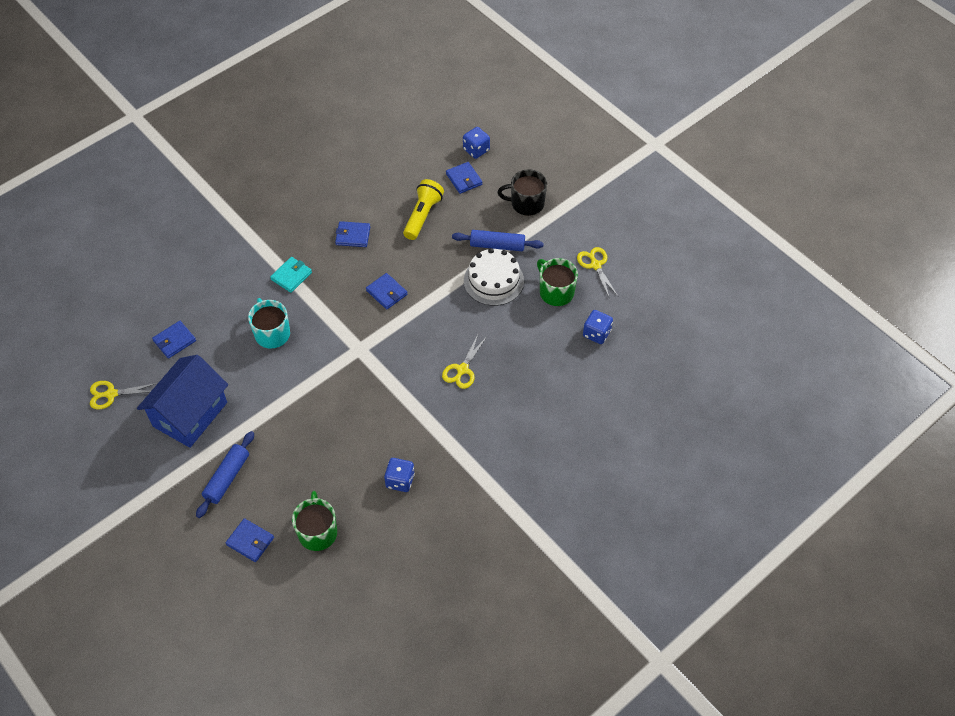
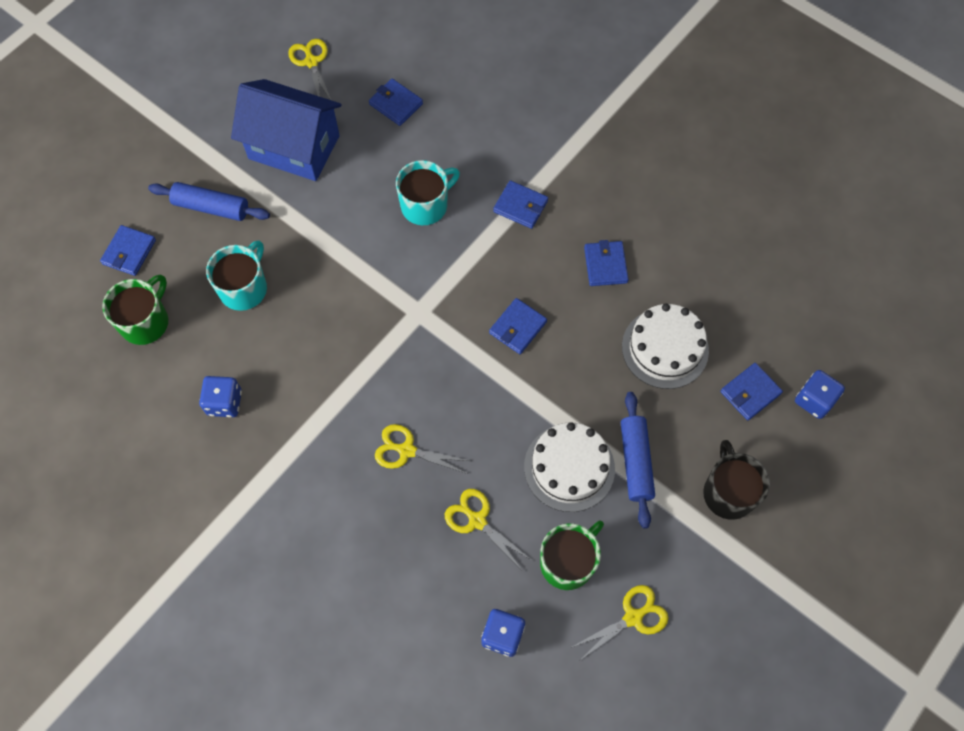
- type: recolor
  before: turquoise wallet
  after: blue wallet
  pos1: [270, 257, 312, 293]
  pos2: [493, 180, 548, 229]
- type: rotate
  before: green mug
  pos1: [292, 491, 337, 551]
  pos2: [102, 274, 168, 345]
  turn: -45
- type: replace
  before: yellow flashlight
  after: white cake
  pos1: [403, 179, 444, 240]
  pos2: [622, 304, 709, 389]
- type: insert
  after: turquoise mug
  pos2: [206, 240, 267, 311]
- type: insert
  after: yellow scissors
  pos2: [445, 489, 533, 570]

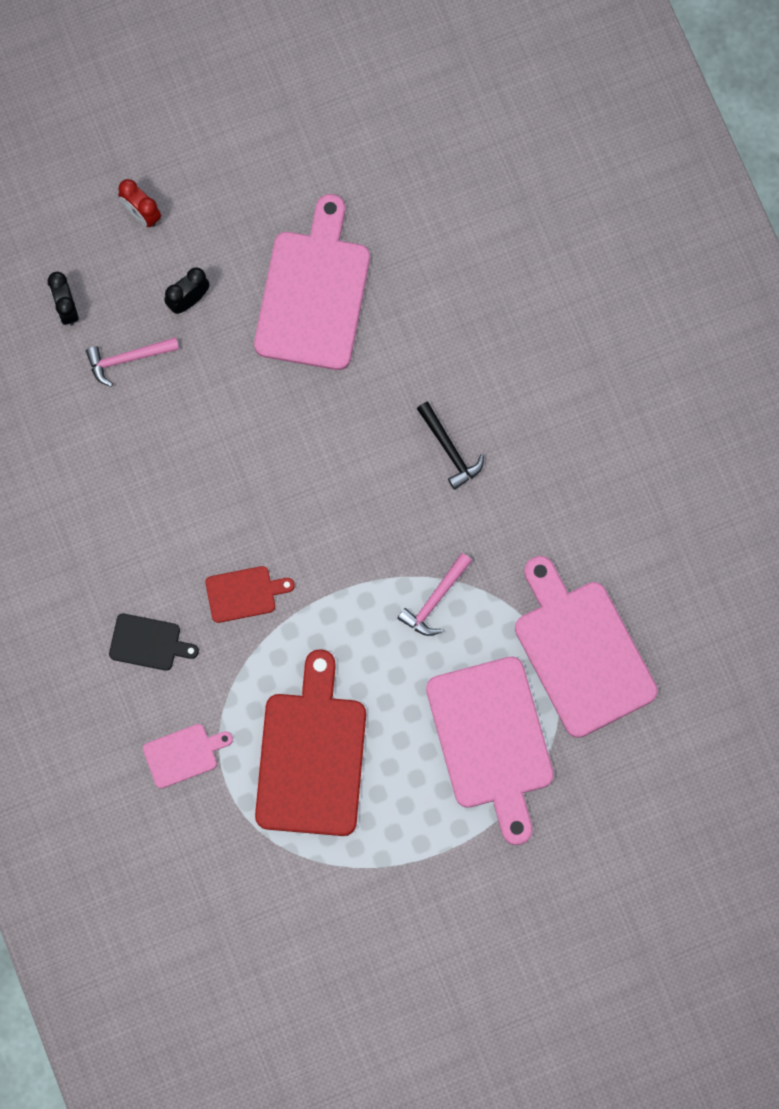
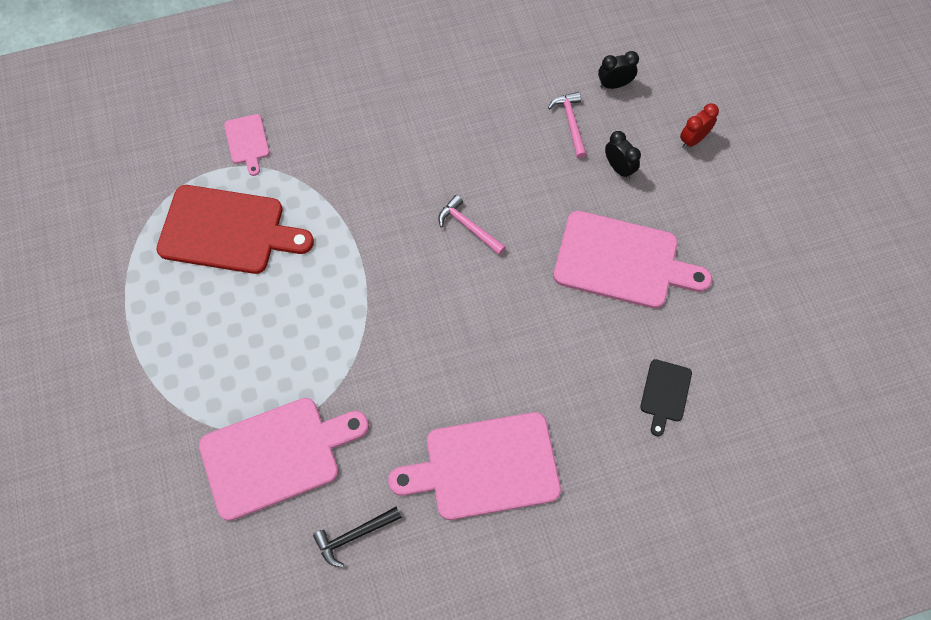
- type: move
  before: black cutting board
  pos1: [109, 614, 199, 670]
  pos2: [640, 359, 692, 436]
- type: delete
  before: red cutting board
  pos1: [206, 566, 295, 623]
- type: move
  before: pink hammer
  pos1: [397, 553, 472, 636]
  pos2: [438, 195, 506, 255]
- type: move
  before: black hammer
  pos1: [417, 402, 484, 490]
  pos2: [313, 507, 402, 568]
- type: move
  before: pink cutting board
  pos1: [426, 657, 554, 845]
  pos2: [388, 412, 561, 520]

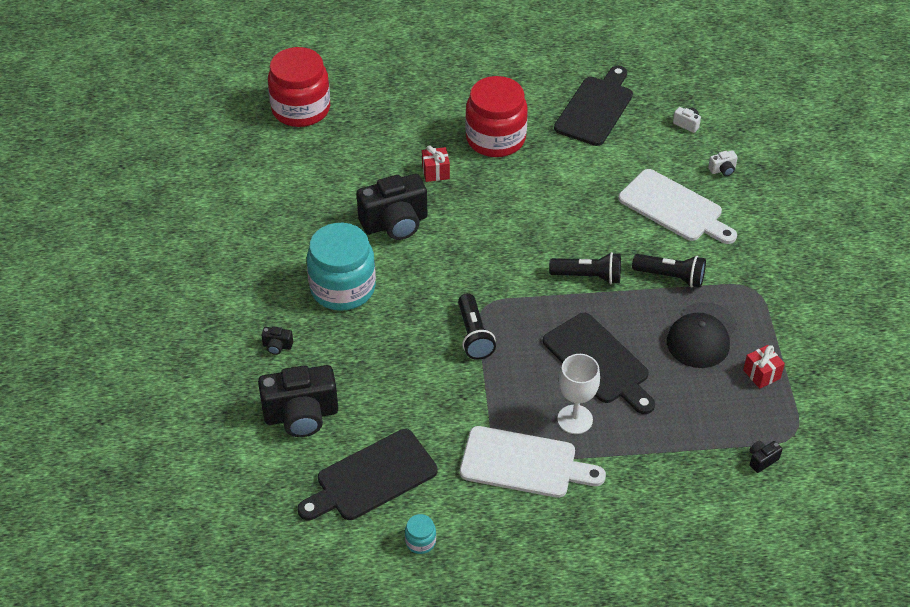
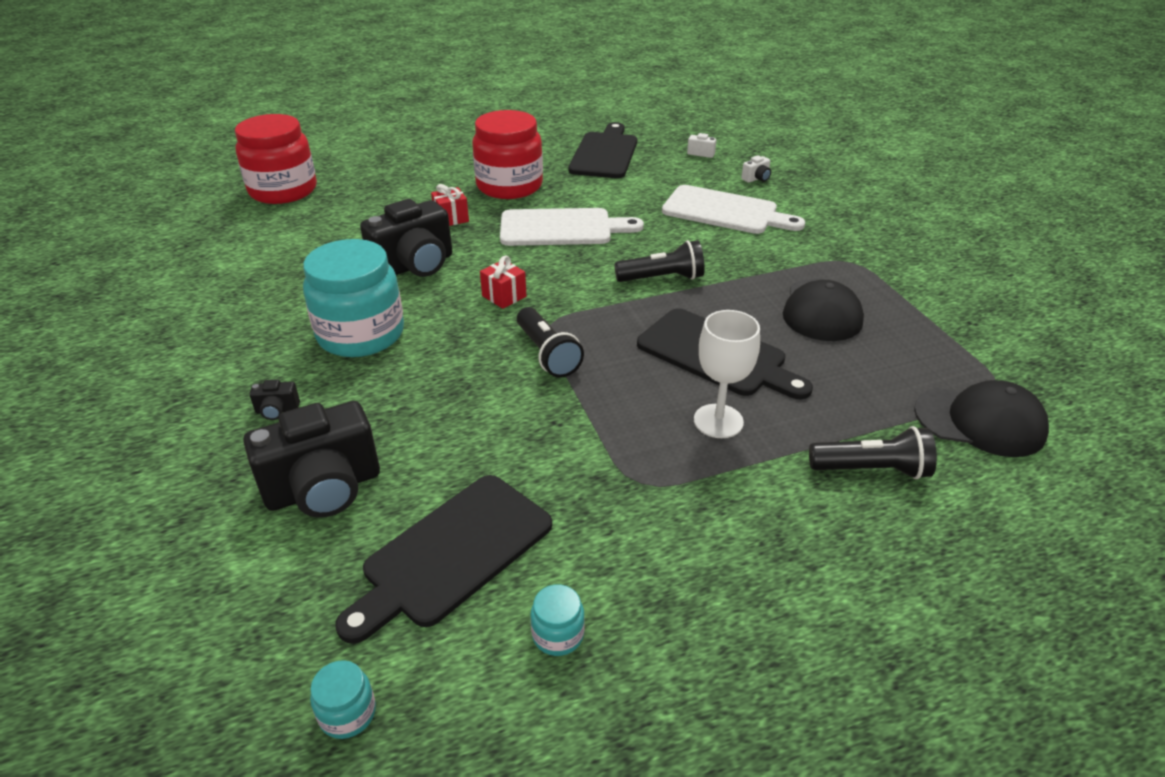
- type: move
  before: white cutting board
  pos1: [460, 426, 606, 498]
  pos2: [500, 208, 644, 246]
- type: move
  before: black flashlight
  pos1: [632, 254, 706, 288]
  pos2: [809, 426, 937, 479]
- type: move
  before: red gift
  pos1: [743, 345, 785, 389]
  pos2: [480, 256, 526, 309]
- type: replace
  before: black camera
  after: black cap
  pos1: [749, 441, 782, 473]
  pos2: [914, 380, 1049, 457]
- type: insert
  after: turquoise jar
  pos2: [310, 660, 376, 739]

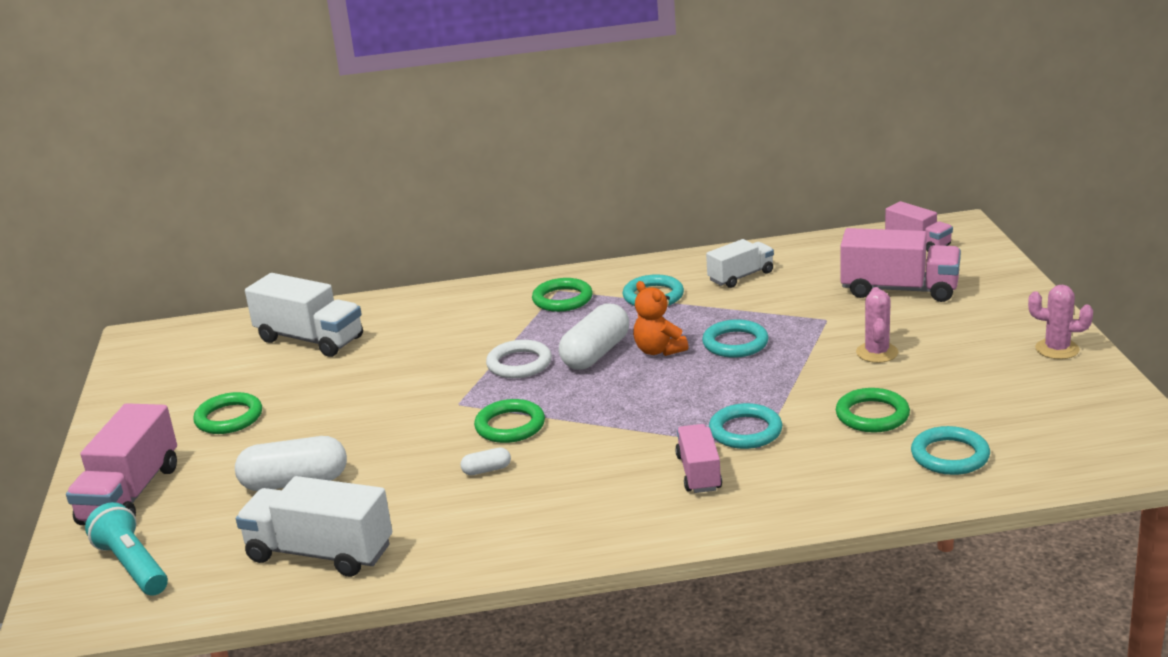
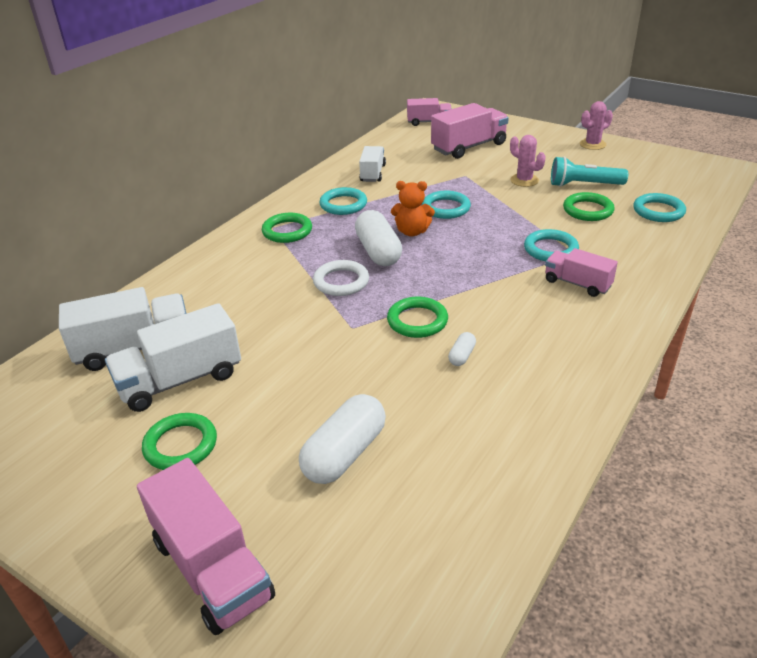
- type: move
  before: turquoise flashlight
  pos1: [85, 502, 168, 596]
  pos2: [551, 156, 628, 187]
- type: move
  before: white truck
  pos1: [236, 476, 392, 577]
  pos2: [105, 303, 241, 412]

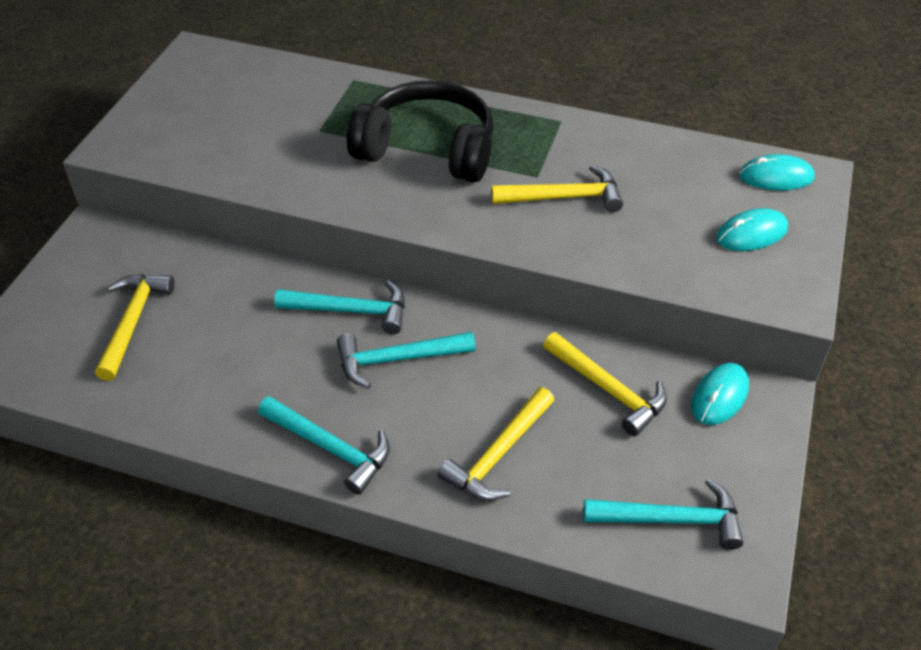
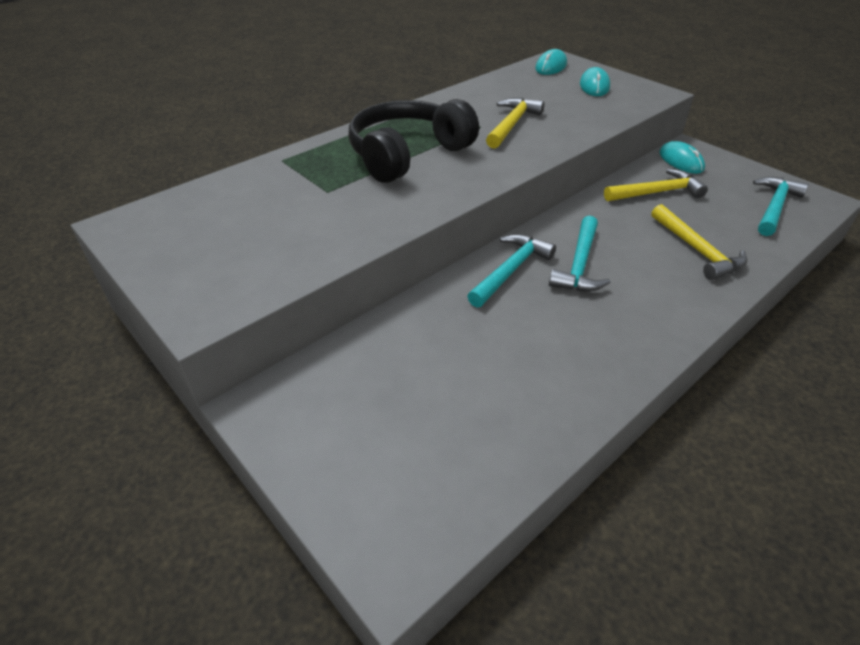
- type: delete
  before: yellow hammer
  pos1: [95, 274, 175, 381]
- type: delete
  before: turquoise hammer
  pos1: [258, 396, 390, 495]

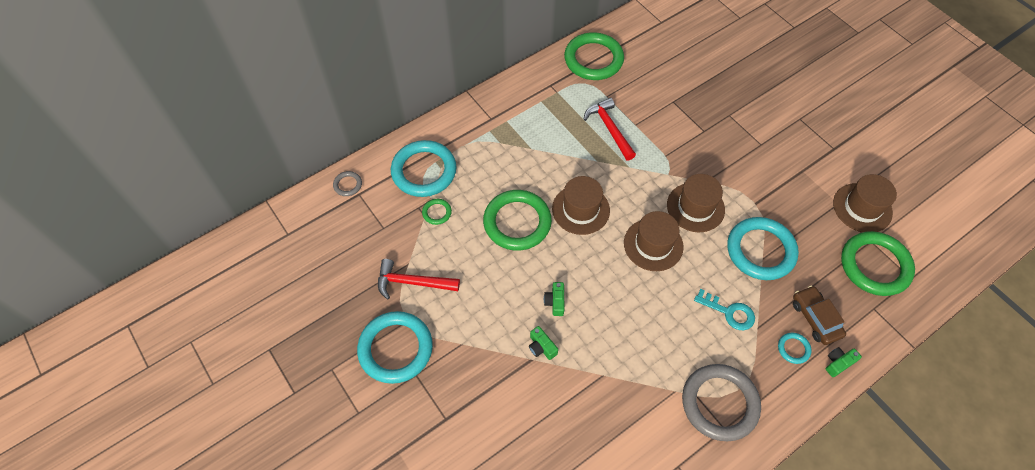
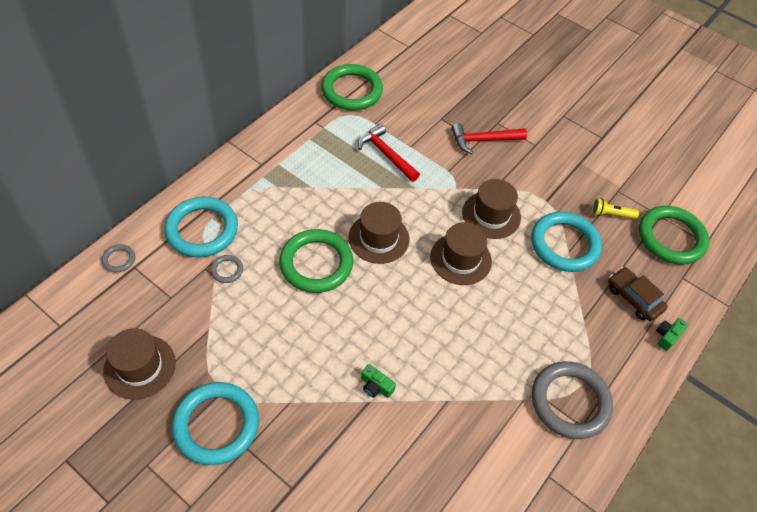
- type: move
  before: red hammer
  pos1: [378, 259, 460, 299]
  pos2: [452, 123, 527, 154]
- type: recolor
  before: green ring
  after: grey ring
  pos1: [422, 199, 452, 225]
  pos2: [210, 255, 243, 283]
- type: delete
  before: green camera
  pos1: [544, 282, 565, 316]
- type: delete
  before: turquoise key
  pos1: [694, 289, 755, 330]
- type: delete
  before: turquoise ring
  pos1: [778, 333, 812, 364]
- type: move
  before: brown hat
  pos1: [833, 174, 897, 232]
  pos2: [103, 328, 176, 400]
- type: insert
  after: yellow flashlight
  pos2: [592, 198, 639, 219]

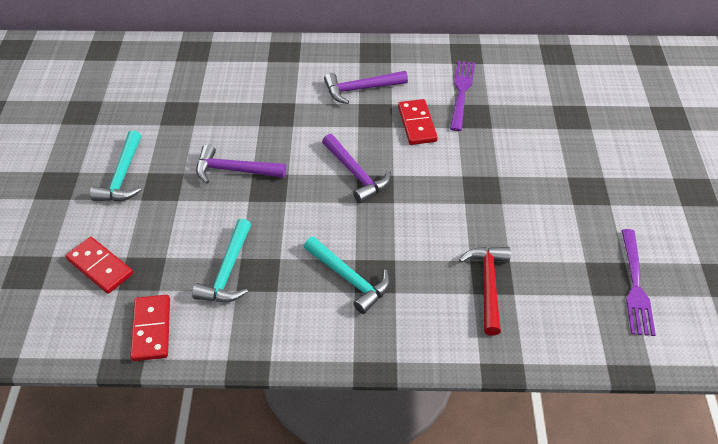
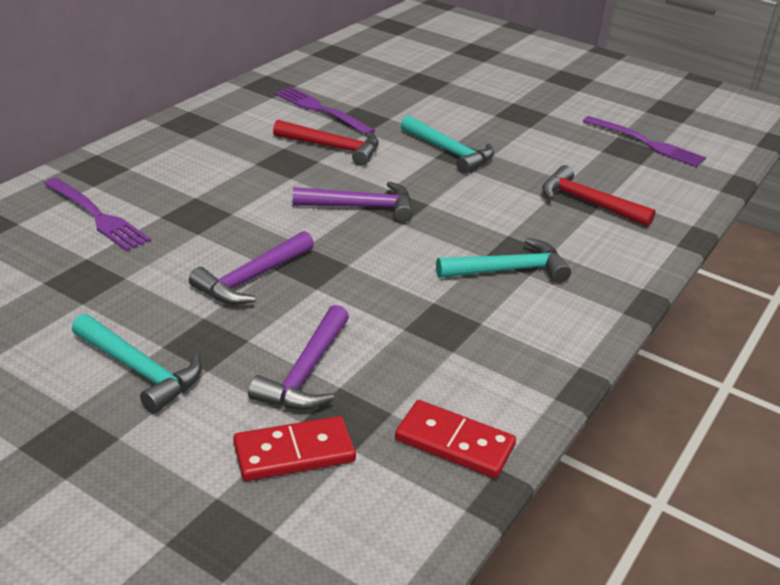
- type: move
  before: turquoise hammer
  pos1: [192, 219, 251, 302]
  pos2: [401, 115, 494, 174]
- type: move
  before: purple hammer
  pos1: [324, 71, 408, 104]
  pos2: [248, 305, 349, 410]
- type: replace
  before: red domino
  after: red hammer
  pos1: [398, 99, 438, 145]
  pos2: [273, 120, 379, 166]
- type: insert
  after: purple fork
  pos2: [44, 178, 151, 251]

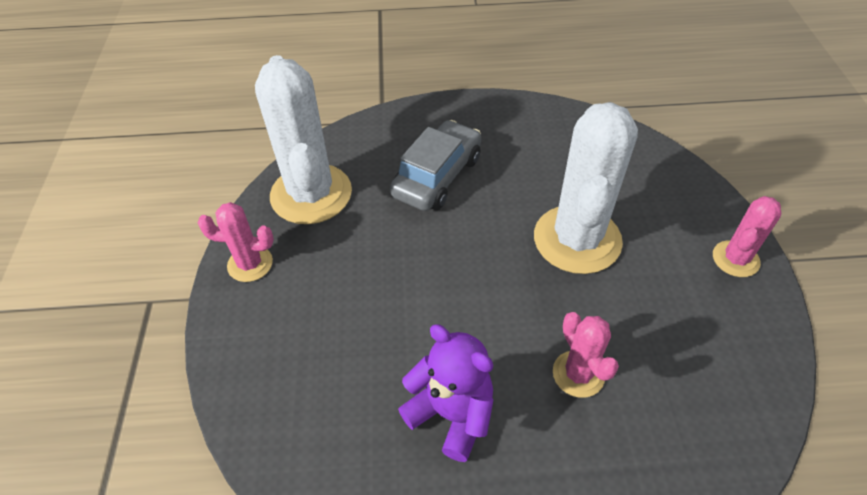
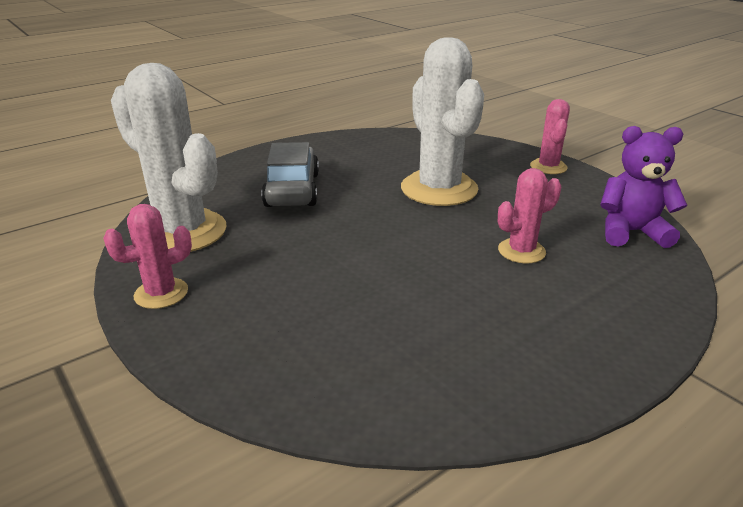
- type: move
  before: purple teddy bear
  pos1: [398, 324, 493, 462]
  pos2: [600, 126, 688, 248]
- type: rotate
  before: pink cactus
  pos1: [553, 312, 619, 398]
  pos2: [498, 168, 561, 264]
  turn: -60

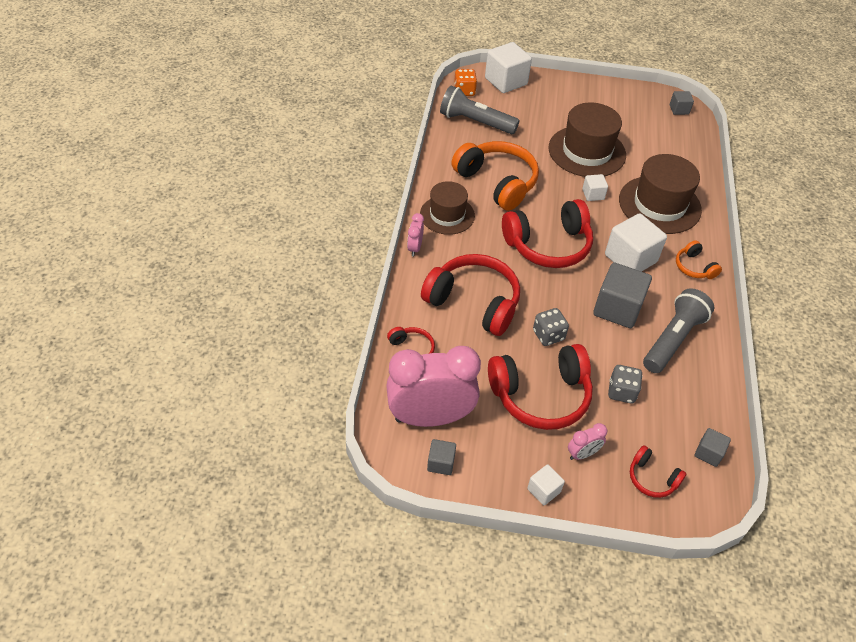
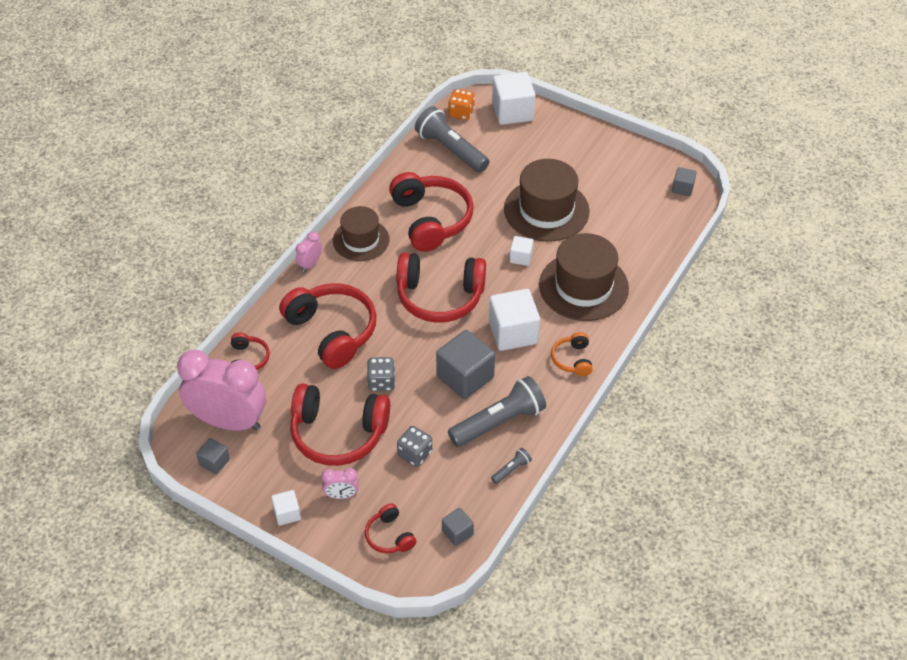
- type: recolor
  before: orange headphones
  after: red headphones
  pos1: [451, 141, 539, 211]
  pos2: [389, 172, 474, 252]
- type: insert
  after: grey flashlight
  pos2: [491, 448, 532, 484]

